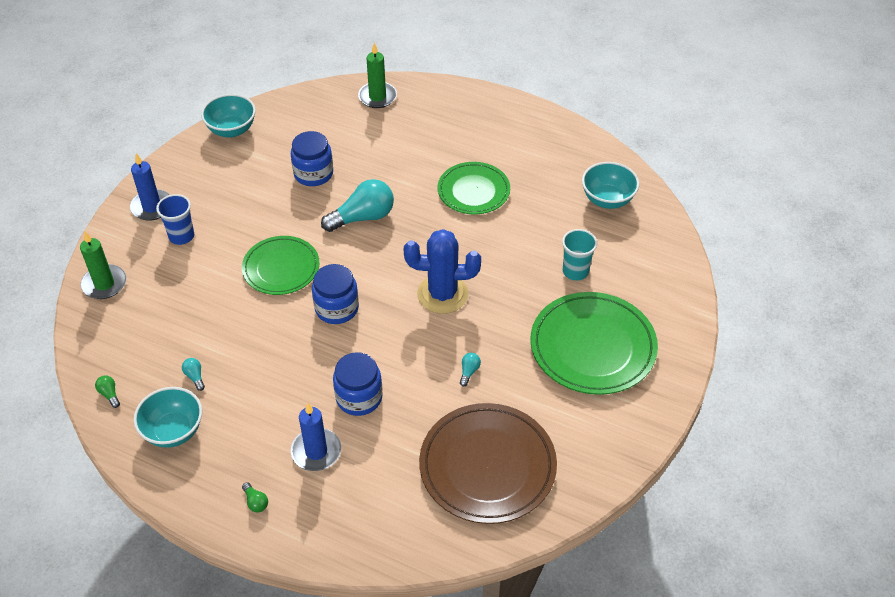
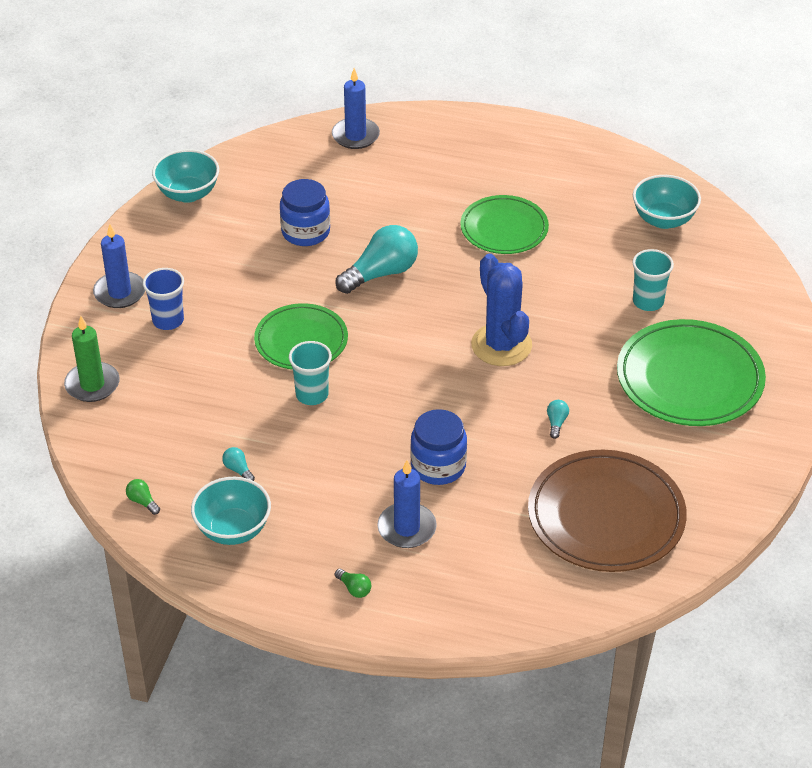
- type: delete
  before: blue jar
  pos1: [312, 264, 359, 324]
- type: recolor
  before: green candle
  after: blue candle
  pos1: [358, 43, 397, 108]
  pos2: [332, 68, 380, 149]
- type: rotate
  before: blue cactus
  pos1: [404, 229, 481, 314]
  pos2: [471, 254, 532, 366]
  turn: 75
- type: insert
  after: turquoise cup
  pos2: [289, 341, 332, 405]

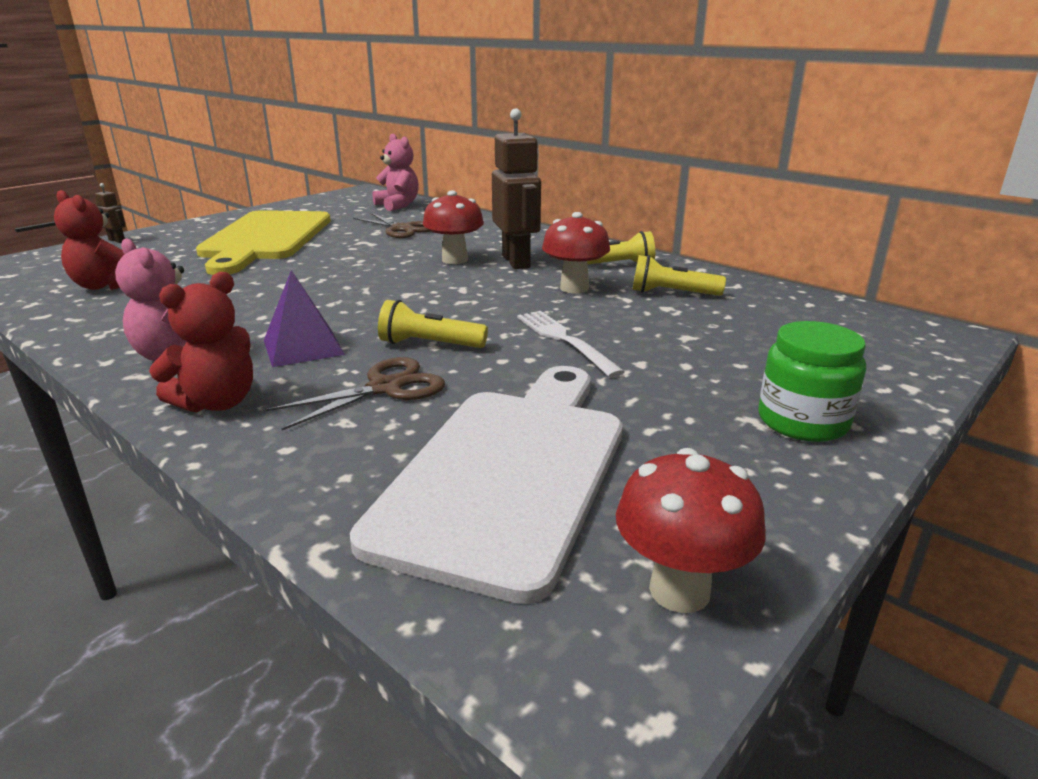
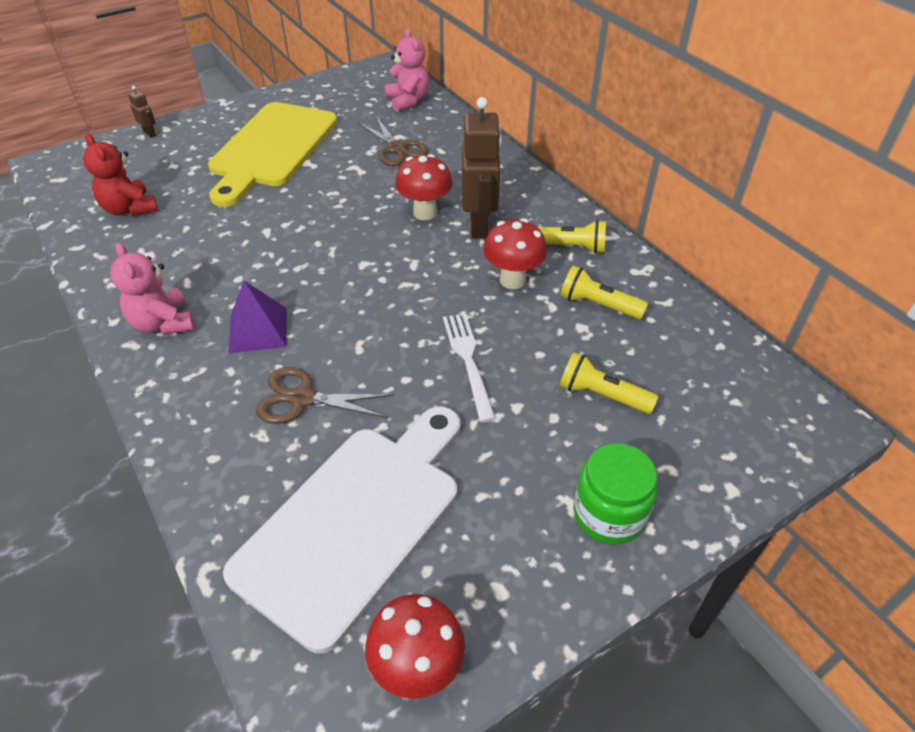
- type: delete
  before: red teddy bear
  pos1: [149, 272, 253, 412]
- type: rotate
  before: brown scissors
  pos1: [265, 357, 445, 430]
  pos2: [256, 367, 394, 424]
  turn: -150
- type: move
  before: yellow flashlight
  pos1: [378, 300, 488, 348]
  pos2: [560, 352, 658, 414]

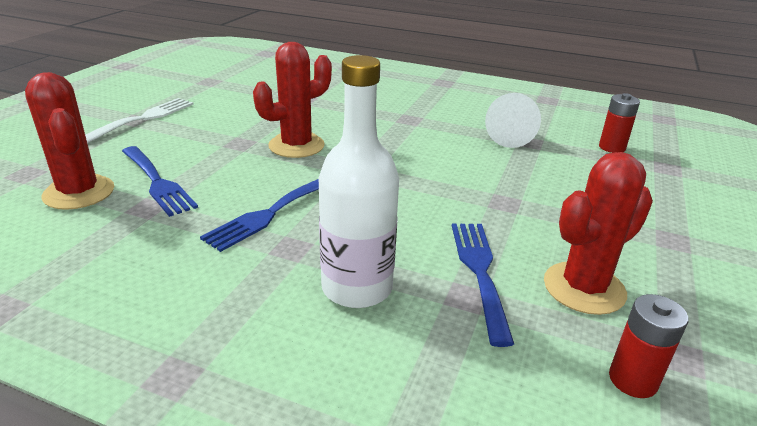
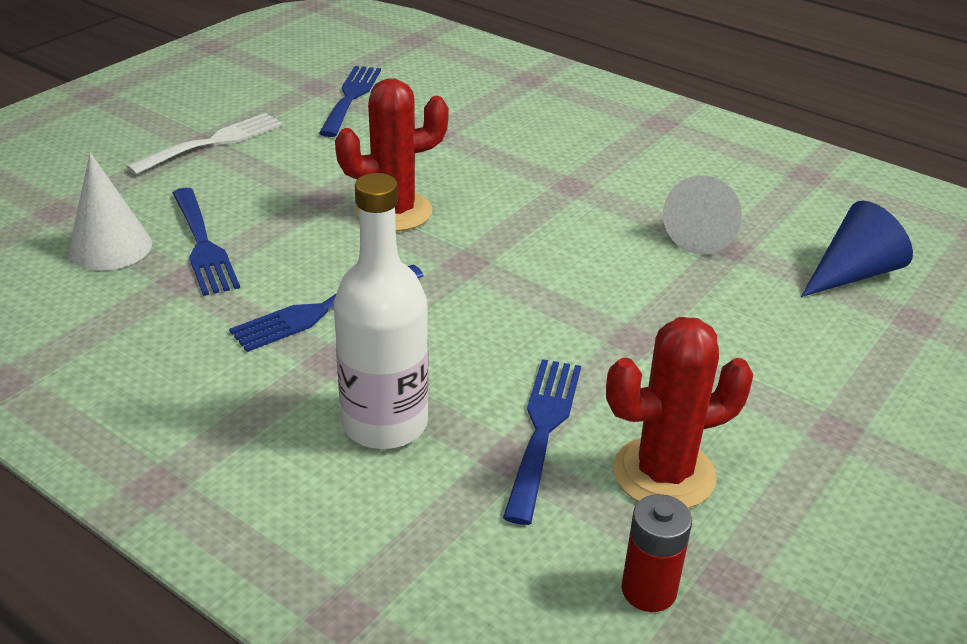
- type: replace
  before: red cactus
  after: white cone
  pos1: [25, 72, 114, 210]
  pos2: [69, 152, 152, 271]
- type: replace
  before: red battery
  after: blue cone
  pos1: [599, 93, 640, 153]
  pos2: [801, 201, 913, 297]
- type: insert
  after: blue fork
  pos2: [319, 66, 381, 137]

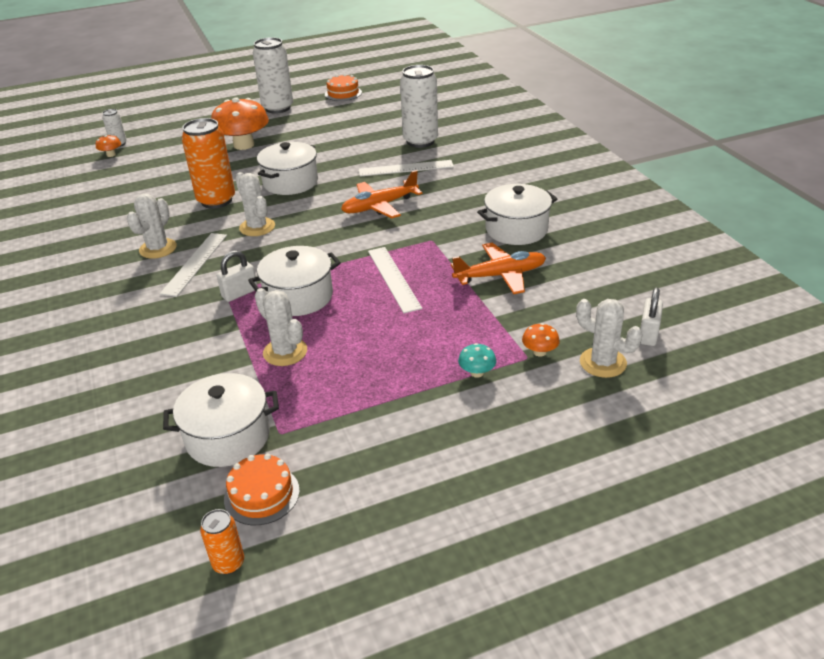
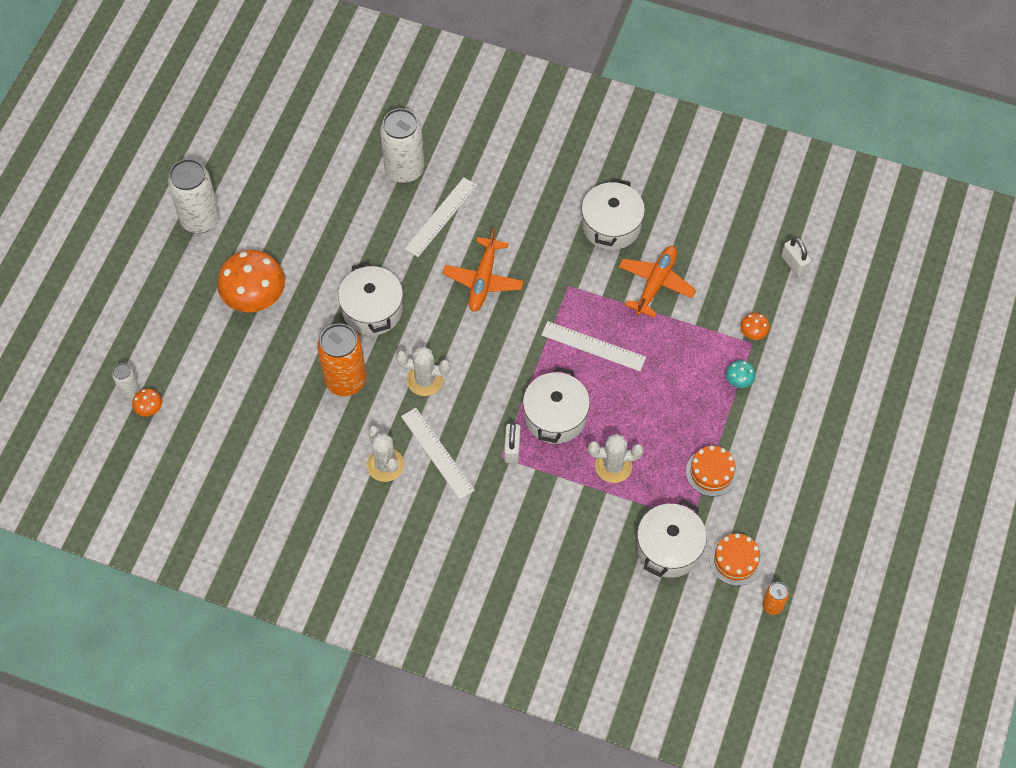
- type: move
  before: orange cake
  pos1: [325, 74, 362, 101]
  pos2: [686, 445, 738, 496]
- type: delete
  before: white cactus
  pos1: [576, 299, 643, 378]

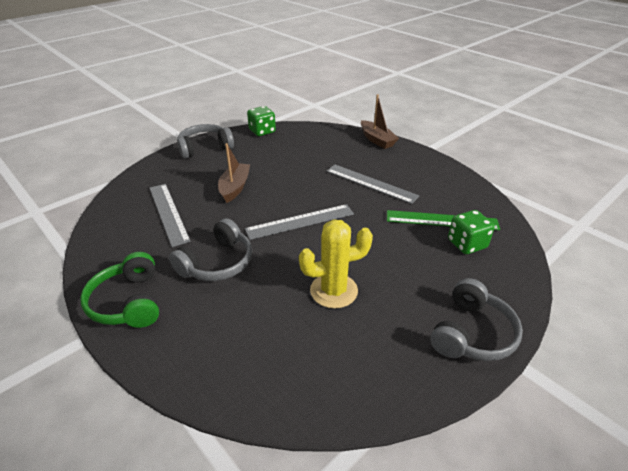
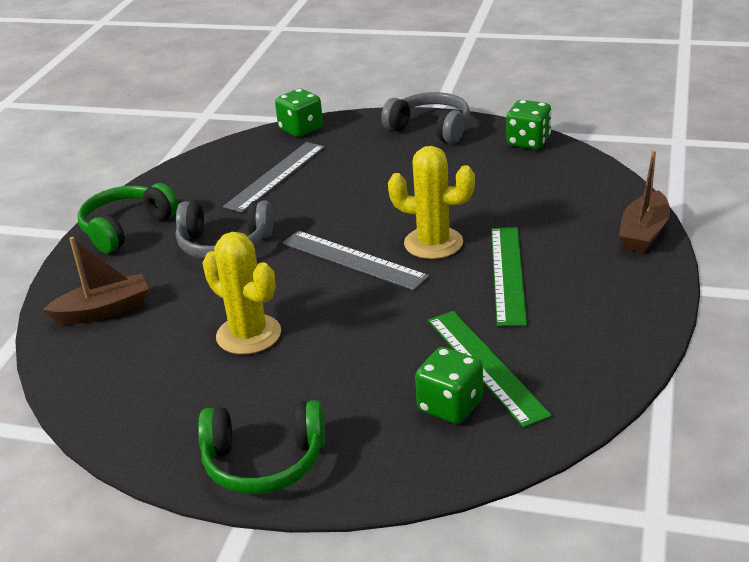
- type: move
  before: brown boat
  pos1: [218, 143, 250, 203]
  pos2: [43, 237, 148, 325]
- type: recolor
  before: grey ruler
  after: green ruler
  pos1: [326, 165, 419, 204]
  pos2: [491, 227, 527, 326]
- type: recolor
  before: grey headphones
  after: green headphones
  pos1: [430, 278, 523, 361]
  pos2: [198, 400, 325, 494]
- type: insert
  after: green dice
  pos2: [275, 89, 323, 137]
- type: insert
  after: yellow cactus
  pos2: [388, 146, 475, 259]

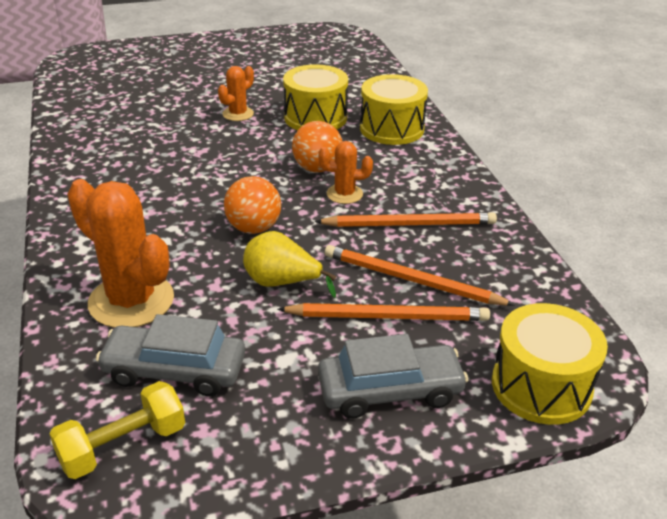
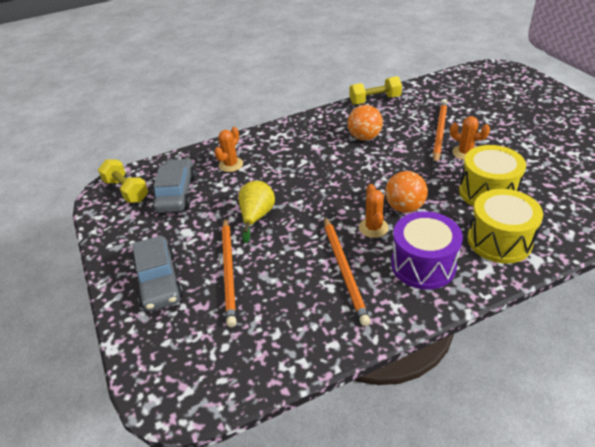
- type: resize
  before: orange cactus
  pos1: [67, 179, 174, 328]
  pos2: [214, 127, 243, 172]
  scale: 0.52
- type: move
  before: orange ball
  pos1: [224, 176, 281, 234]
  pos2: [347, 105, 383, 141]
- type: move
  before: orange pencil
  pos1: [325, 245, 515, 306]
  pos2: [433, 100, 448, 164]
- type: delete
  before: yellow drum
  pos1: [492, 303, 608, 425]
- type: insert
  after: yellow dumbbell
  pos2: [349, 76, 402, 105]
- type: insert
  after: purple drum
  pos2: [391, 211, 463, 290]

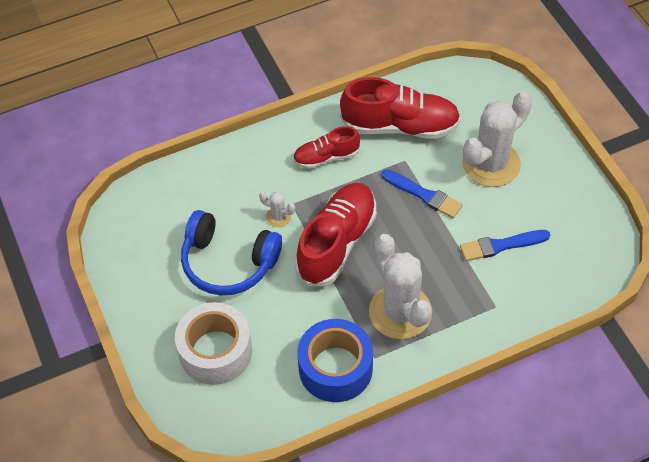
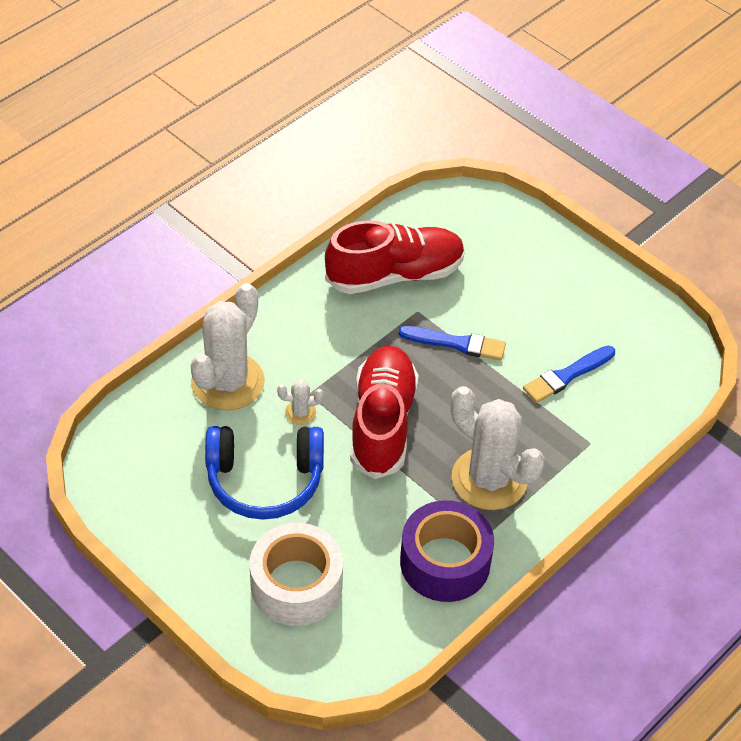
- type: delete
  before: red shoe
  pos1: [293, 126, 360, 169]
- type: recolor
  before: blue tape
  after: purple tape
  pos1: [298, 319, 373, 402]
  pos2: [400, 500, 494, 602]
- type: move
  before: white cactus
  pos1: [462, 91, 532, 187]
  pos2: [191, 283, 265, 411]

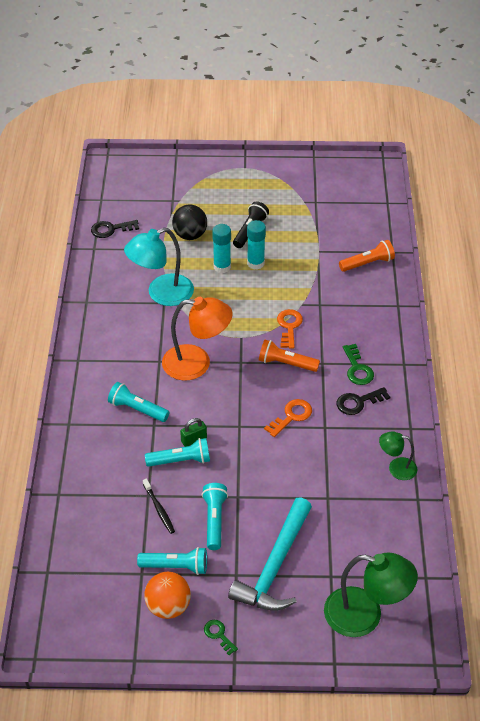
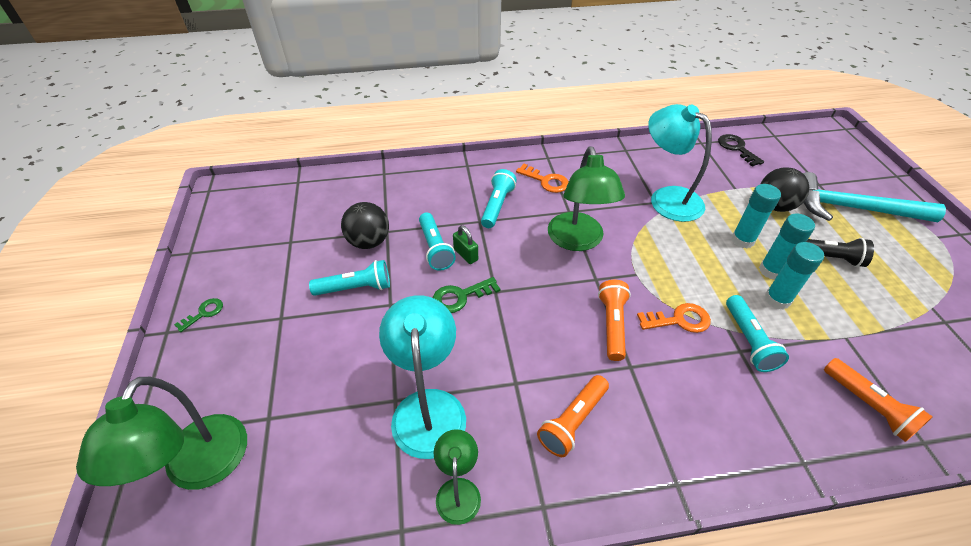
- type: move
  before: turquoise flashlight
  pos1: [137, 547, 207, 575]
  pos2: [726, 295, 789, 372]
- type: replace
  before: black toothbrush
  after: black ball
  pos1: [143, 479, 175, 534]
  pos2: [341, 202, 389, 249]
- type: delete
  before: orange ball
  pos1: [144, 572, 191, 619]
- type: recolor
  before: orange lamp
  after: green lamp
  pos1: [162, 297, 232, 381]
  pos2: [548, 146, 625, 251]
- type: move
  before: turquoise hammer
  pos1: [228, 497, 312, 611]
  pos2: [803, 172, 946, 222]
- type: move
  before: orange key
  pos1: [264, 399, 312, 437]
  pos2: [516, 164, 569, 193]
- type: replace
  before: black key
  after: orange flashlight
  pos1: [337, 387, 390, 415]
  pos2: [537, 375, 609, 457]
- type: move
  before: green key
  pos1: [343, 344, 374, 385]
  pos2: [433, 277, 501, 313]
- type: insert
  after: turquoise lamp
  pos2: [379, 295, 466, 459]
- type: insert
  after: turquoise glue stick
  pos2: [764, 242, 824, 310]

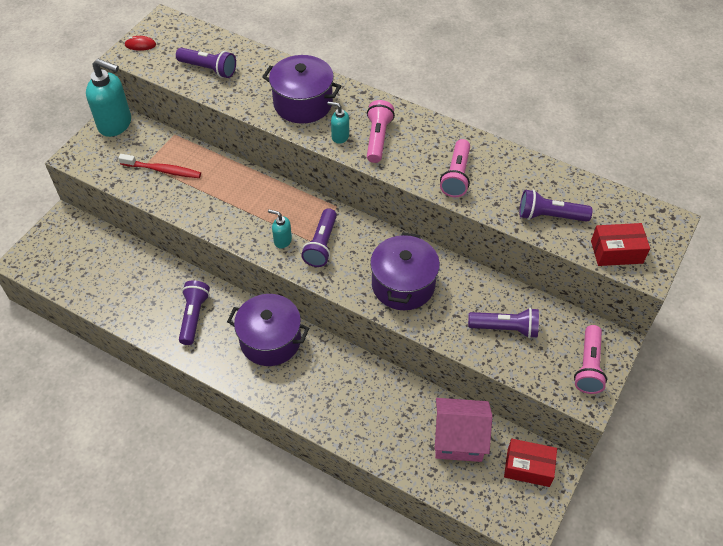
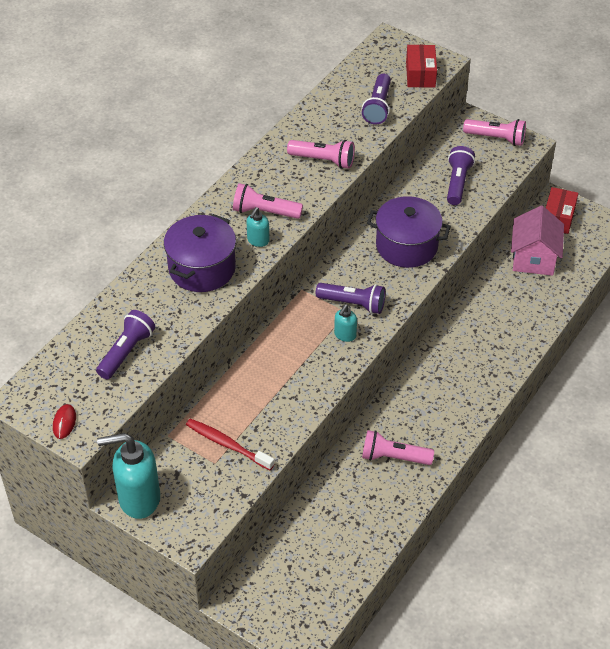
- type: rotate
  before: turquoise soap dispenser
  pos1: [86, 59, 131, 137]
  pos2: [97, 433, 160, 519]
  turn: -120
- type: rotate
  before: red toothbrush
  pos1: [118, 154, 201, 178]
  pos2: [186, 419, 274, 470]
  turn: -75
- type: recolor
  before: purple flashlight
  after: pink flashlight
  pos1: [179, 280, 210, 345]
  pos2: [362, 430, 434, 465]
- type: delete
  before: purple pot
  pos1: [227, 294, 309, 366]

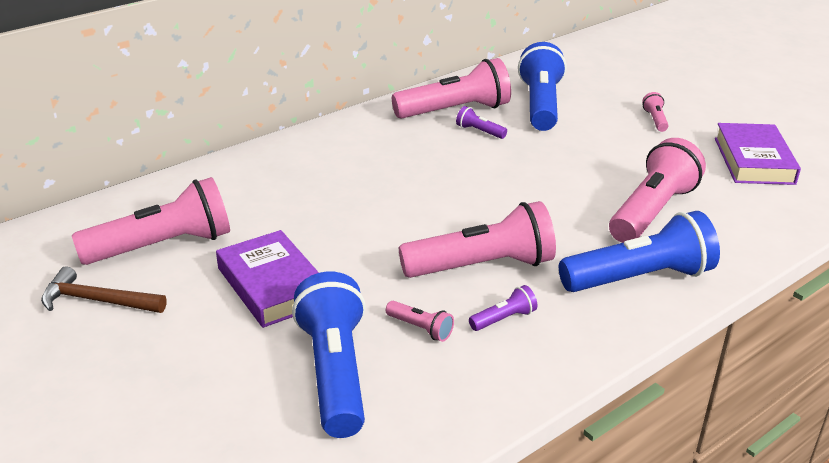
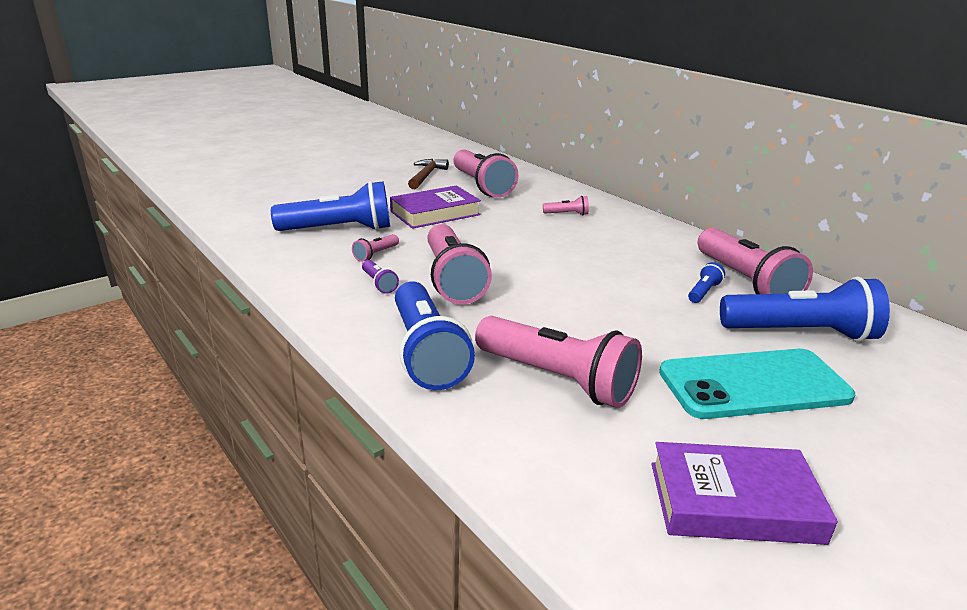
- type: recolor
  before: purple flashlight
  after: blue flashlight
  pos1: [456, 106, 507, 139]
  pos2: [688, 262, 725, 303]
- type: move
  before: pink flashlight
  pos1: [642, 92, 669, 132]
  pos2: [543, 196, 589, 215]
- type: insert
  after: turquoise phone
  pos2: [659, 349, 855, 419]

